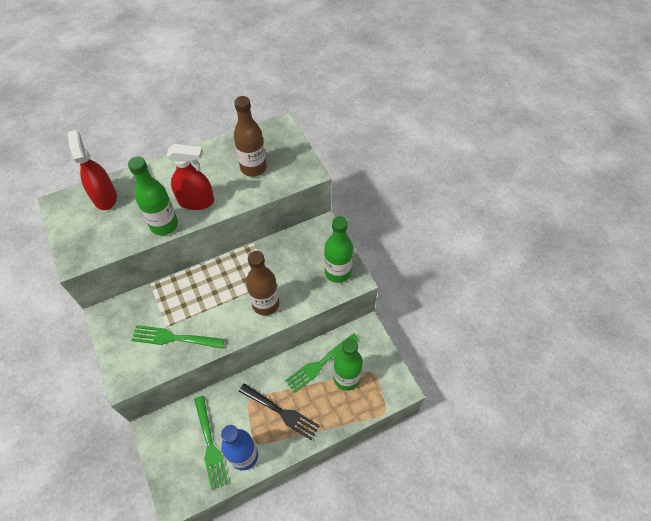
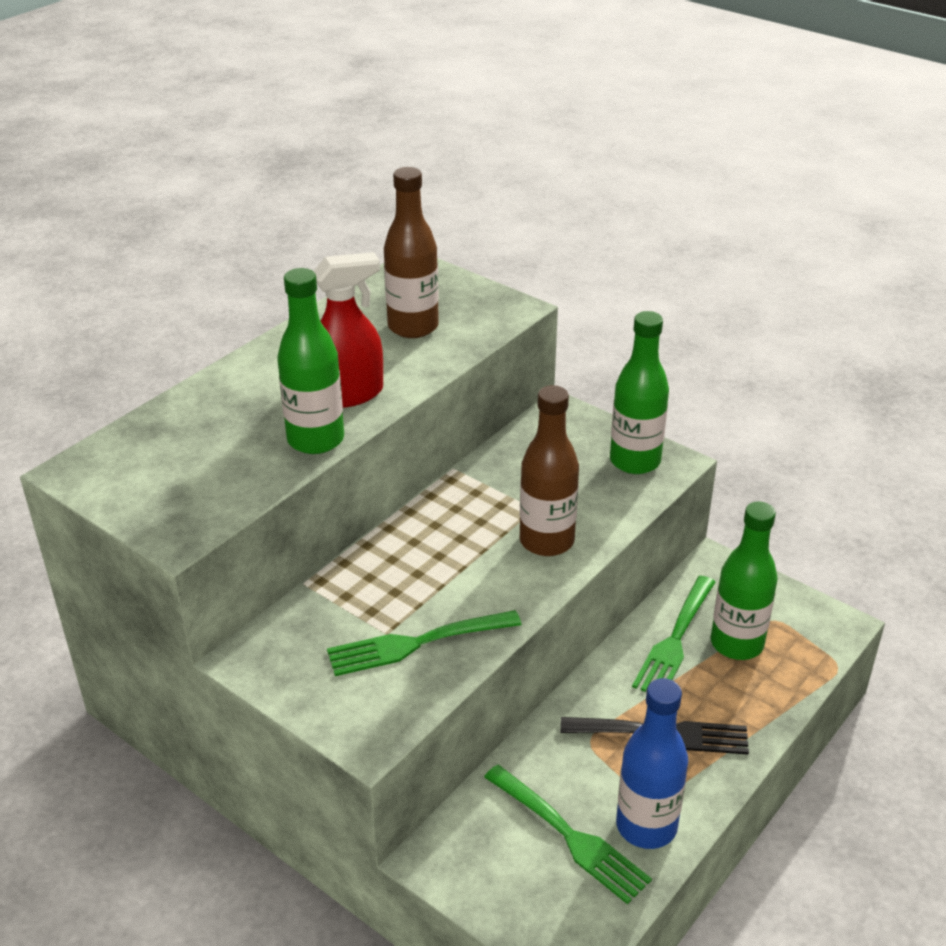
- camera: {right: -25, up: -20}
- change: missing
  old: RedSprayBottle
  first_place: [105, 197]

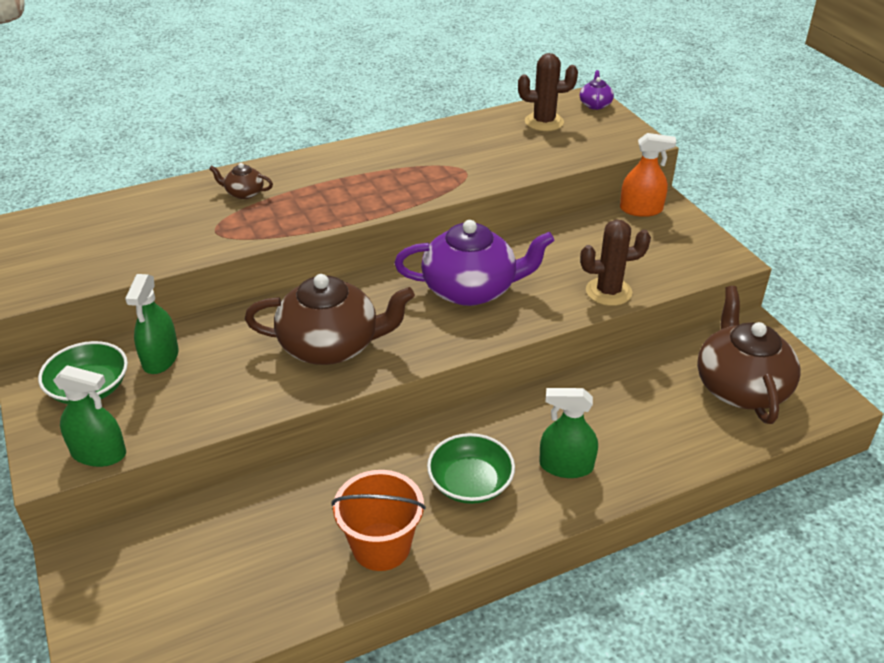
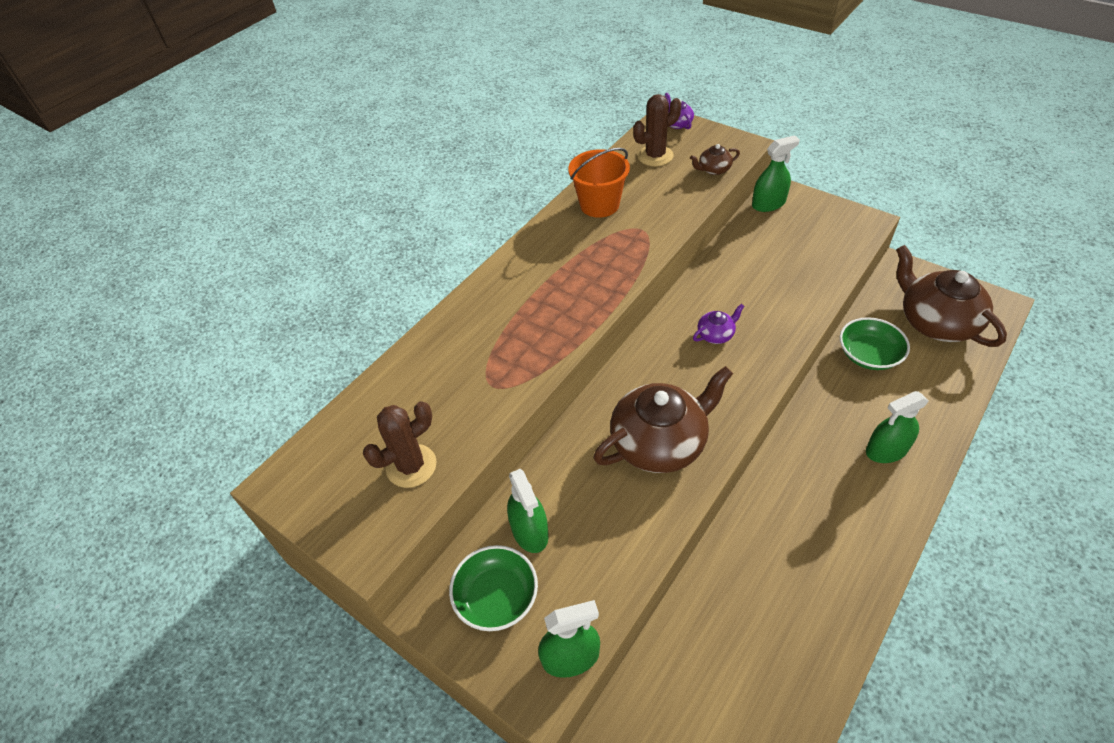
- camera: {right: -25, up: 10}
- change: colour
  old: OrangeSprayBottle
  new: GreenSprayBottle
  first_place: [641, 209]
  second_place: [768, 204]
- change: relocated
  old: BrownTeapot
  first_place: [244, 193]
  second_place: [713, 170]
- change: size
  old: PurpleTeapot
  first_place: [471, 289]
  second_place: [716, 334]
  factor: 0.44
- change: relocated
  old: BrownCactus
  first_place: [608, 292]
  second_place: [411, 466]
- change: relocated
  old: GreenBowl
  first_place: [470, 483]
  second_place: [869, 355]
- change: relocated
  old: OrangeBucket
  first_place: [381, 546]
  second_place: [599, 205]

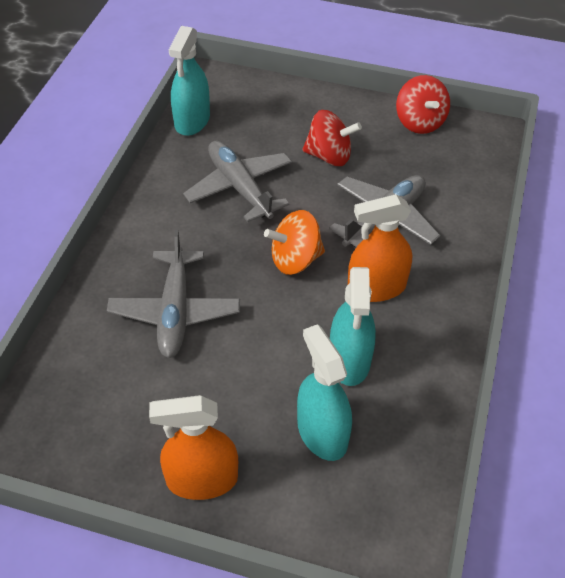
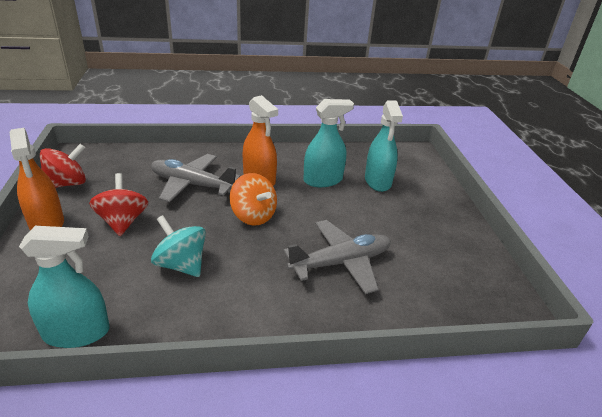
- camera: {right: -115, up: -15}
- change: exchanged
  old: GreyPlane
  new: TurquoiseSpinningTop
  first_place: [240, 187]
  second_place: [181, 264]
- change: spun
  old: TurquoiseSprayBottle
  first_place: [322, 433]
  second_place: [378, 181]
  degrees: -45
- change: relocated
  old: OrangeSprayBottle
  first_place: [202, 480]
  second_place: [47, 223]

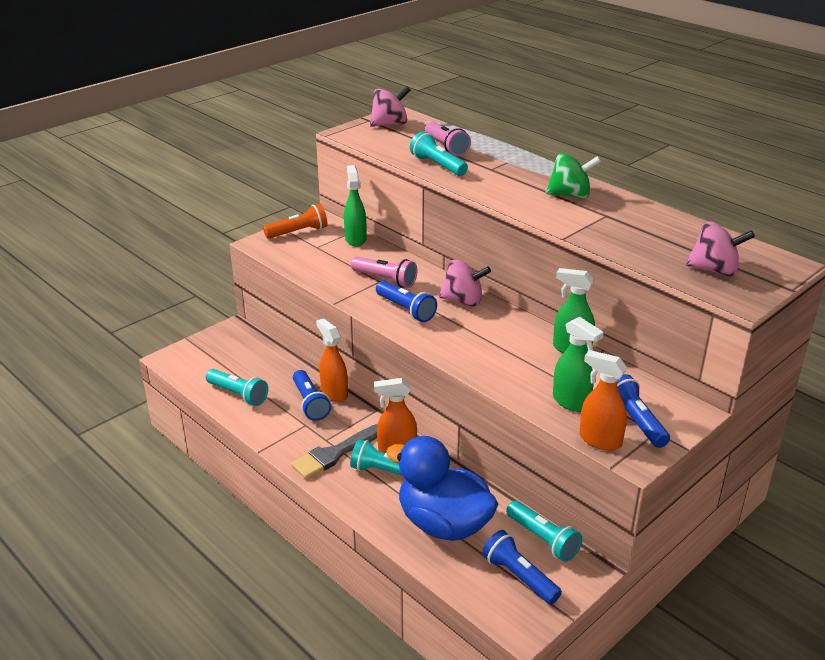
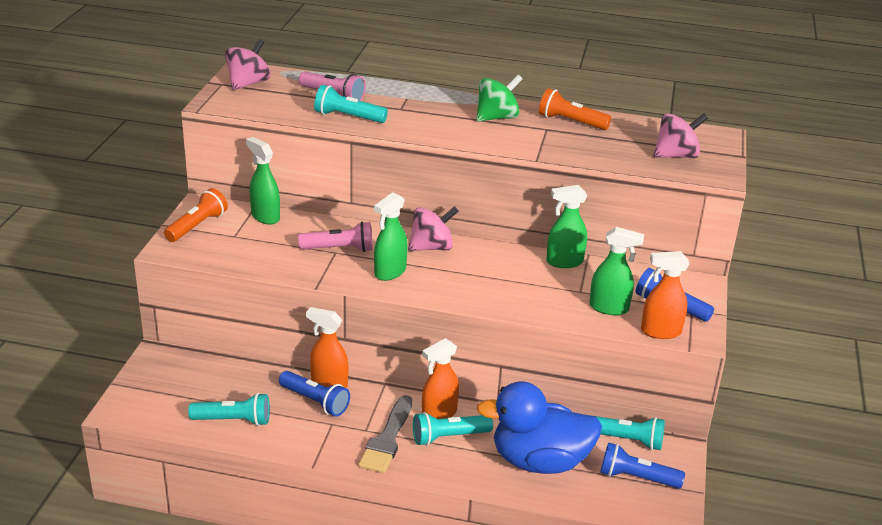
- camera: {right: -35, up: 0}
- change: exchanged
  old: BlueFlashlight
  new: GreenSprayBottle
  first_place: [406, 310]
  second_place: [390, 272]
- change: appeared
  new: OrangeFlashlight
  second_place: [571, 122]

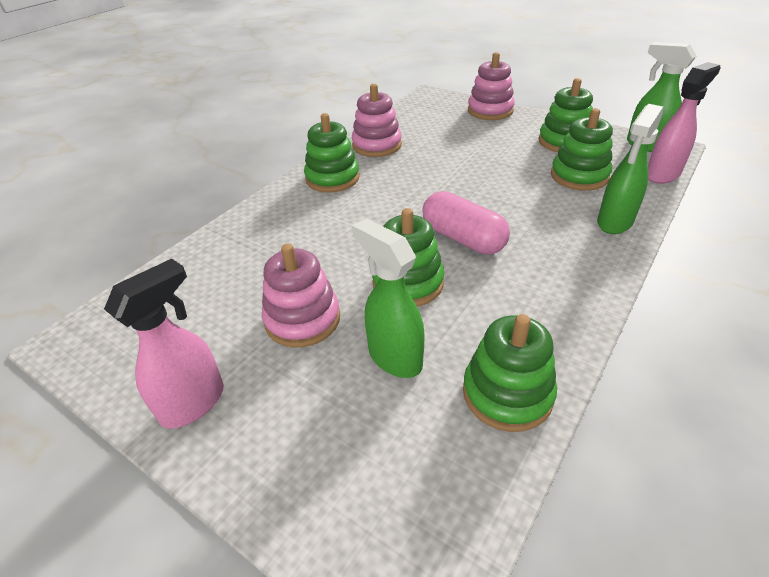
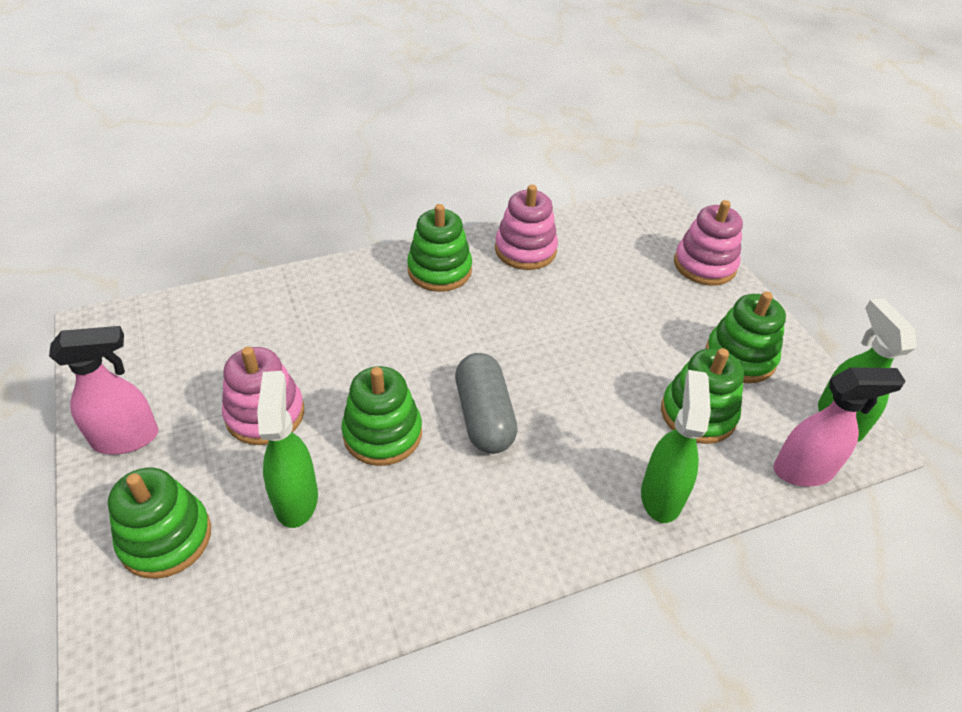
- camera: {right: 30, up: 5}
- change: spun
  old: GreenSprayBottle
  first_place: [614, 222]
  second_place: [661, 495]
  degrees: 120
- change: colour
  old: PinkCapsule
  new: GreyCapsule
  first_place: [463, 238]
  second_place: [484, 416]
- change: relocated
  old: GreenStackingToy
  first_place: [507, 393]
  second_place: [165, 538]

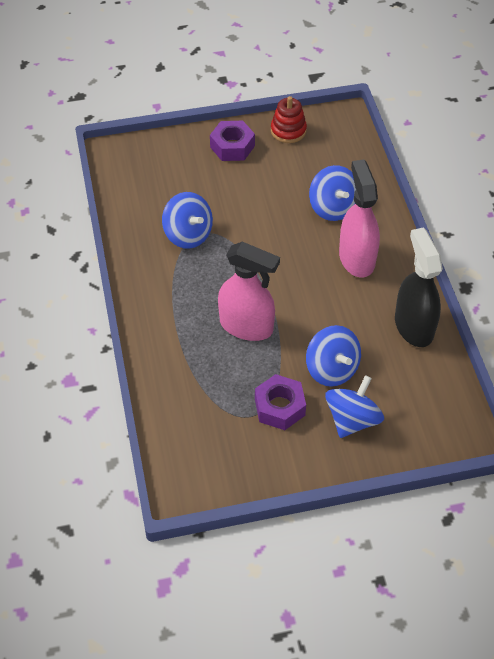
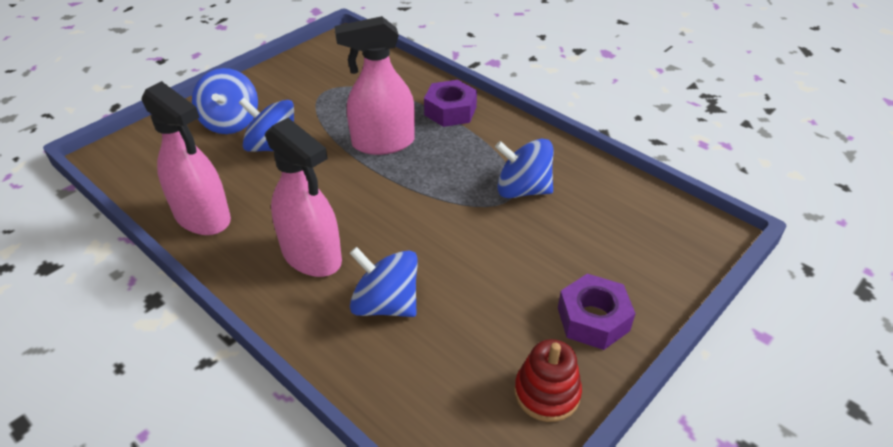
- camera: {right: 145, up: -10}
- change: colour
  old: BlackSprayBottle
  new: PinkSprayBottle
  first_place: [413, 326]
  second_place: [203, 217]
- change: relocated
  old: PurpleNut
  first_place: [280, 407]
  second_place: [450, 111]

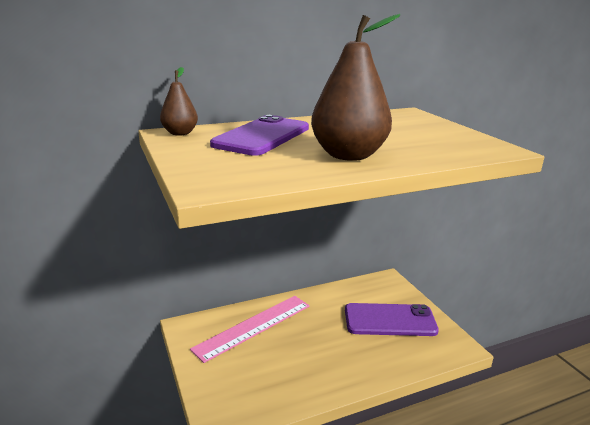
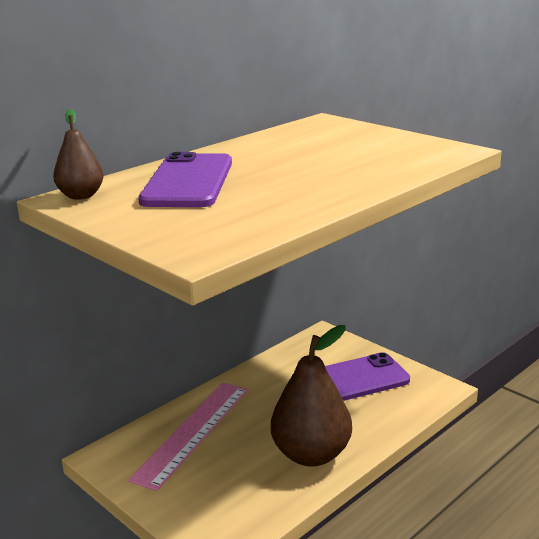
- camera: {right: -20, up: 0}
- change: relocated
  old: BrownPear
  first_place: [348, 155]
  second_place: [311, 454]

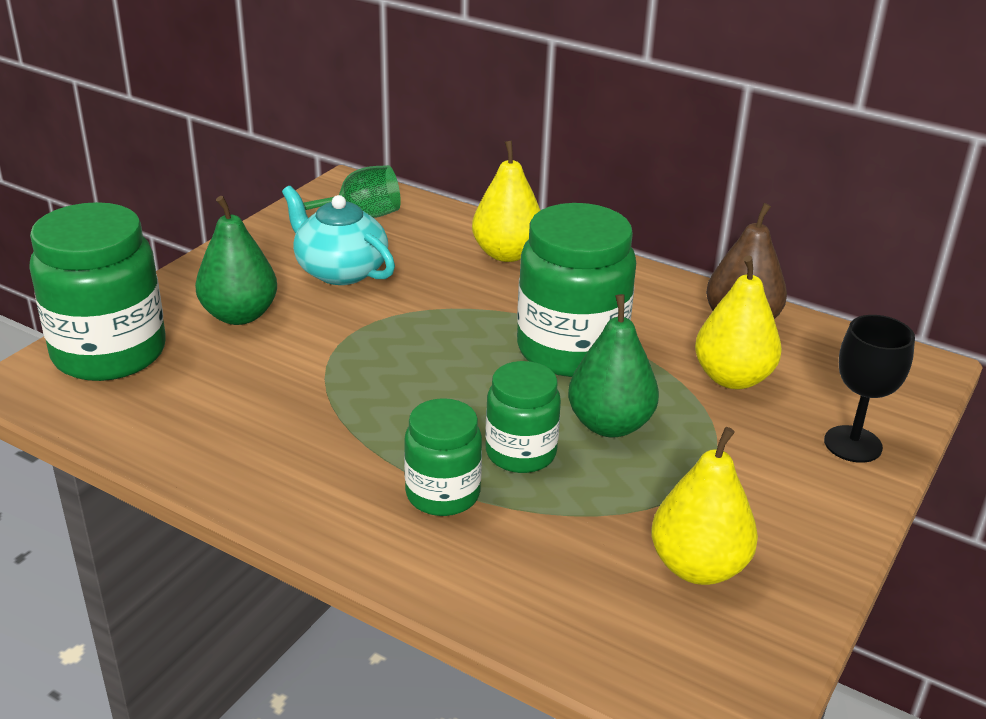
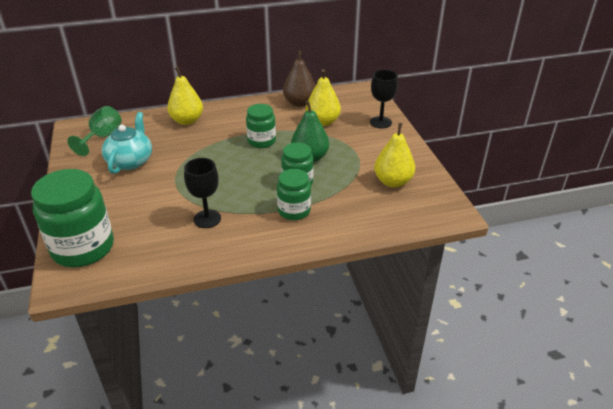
- camera: {right: -45, up: 5}
- change: spun
  old: TurquoiseTeapot
  first_place: [340, 271]
  second_place: [130, 161]
  degrees: 105
- change: missing
  old: GreenPear
  first_place: [239, 315]
- change: size
  old: GreenJar
  first_place: [571, 350]
  second_place: [261, 141]
  factor: 0.58
- change: appeared
  new: BlackGoblet
  second_place: [207, 219]

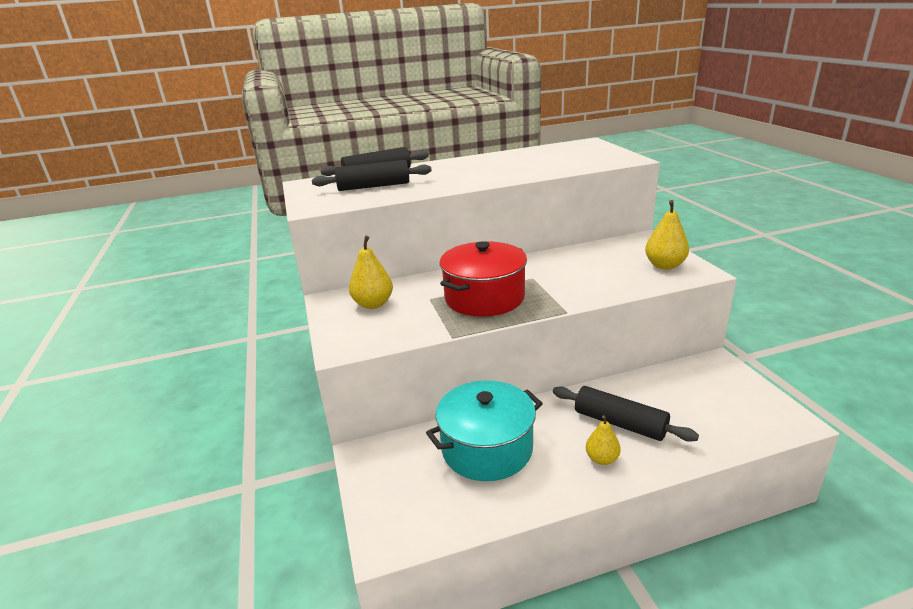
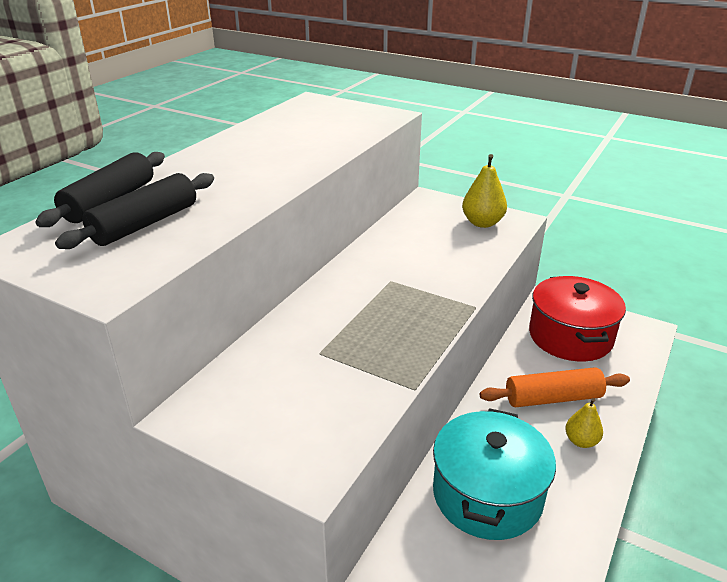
- camera: {right: -45, up: 5}
- change: missing
  old: YellowPear
  first_place: [373, 304]
- change: relocated
  old: RedPot
  first_place: [484, 298]
  second_place: [570, 336]
- change: colour
  old: BlackRollingPin
  new: OrangeRollingPin
  first_place: [620, 423]
  second_place: [553, 398]

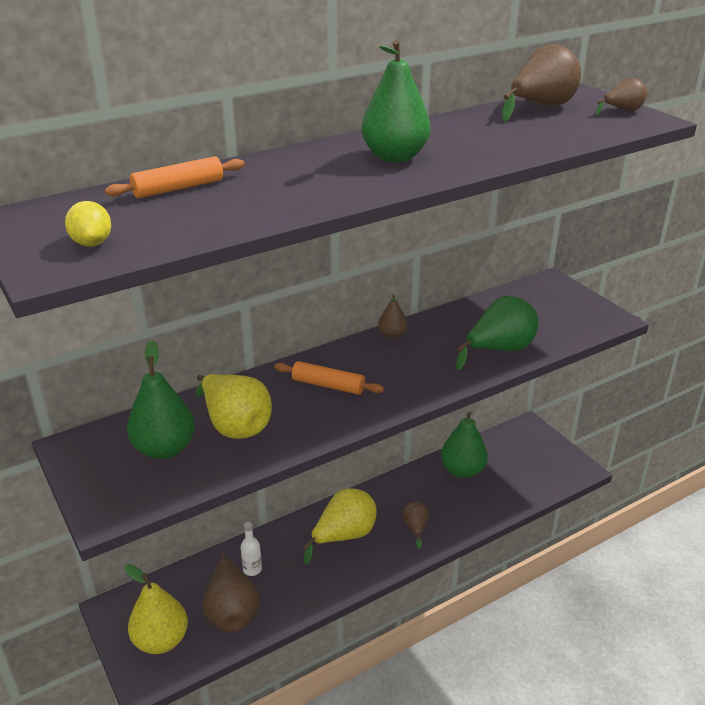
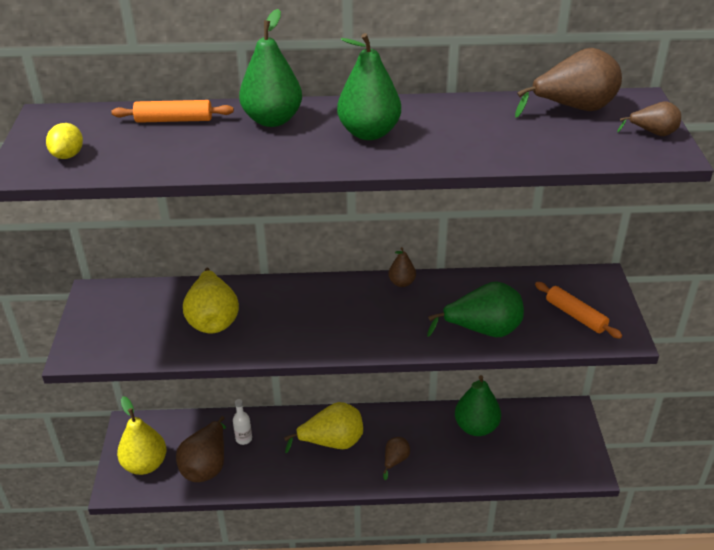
- camera: {right: 30, up: 5}
- change: relocated
  old: GreenPear
  first_place: [165, 449]
  second_place: [272, 120]
- change: relocated
  old: OrangeRollingPin
  first_place: [328, 385]
  second_place: [575, 315]

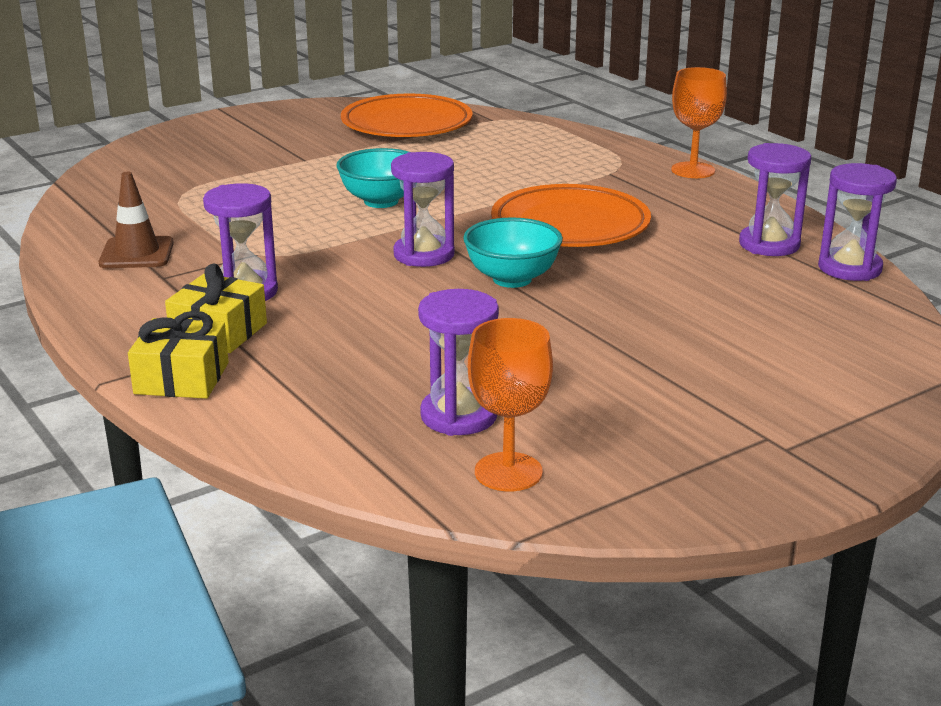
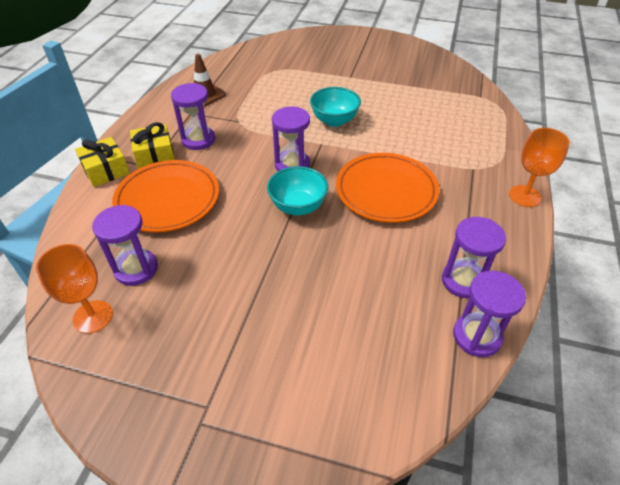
- camera: {right: 50, up: 20}
- change: relocated
  old: OrangePlate
  first_place: [406, 124]
  second_place: [168, 199]

